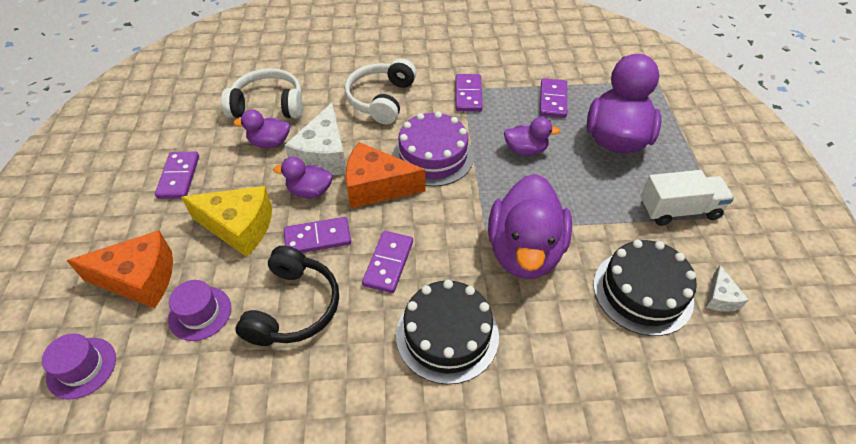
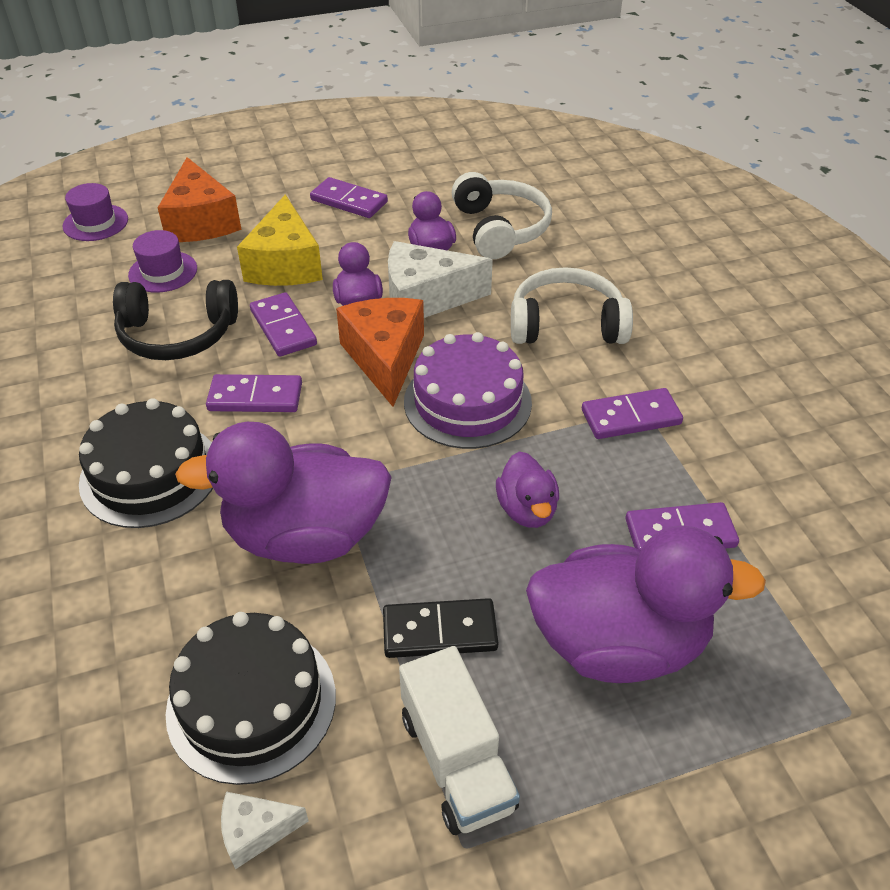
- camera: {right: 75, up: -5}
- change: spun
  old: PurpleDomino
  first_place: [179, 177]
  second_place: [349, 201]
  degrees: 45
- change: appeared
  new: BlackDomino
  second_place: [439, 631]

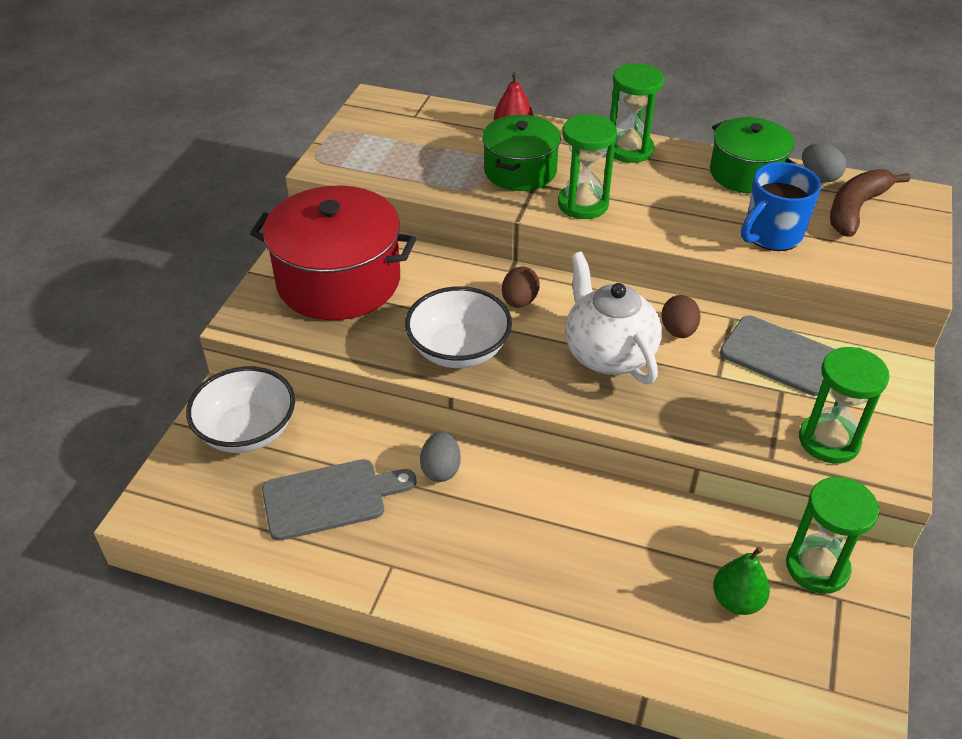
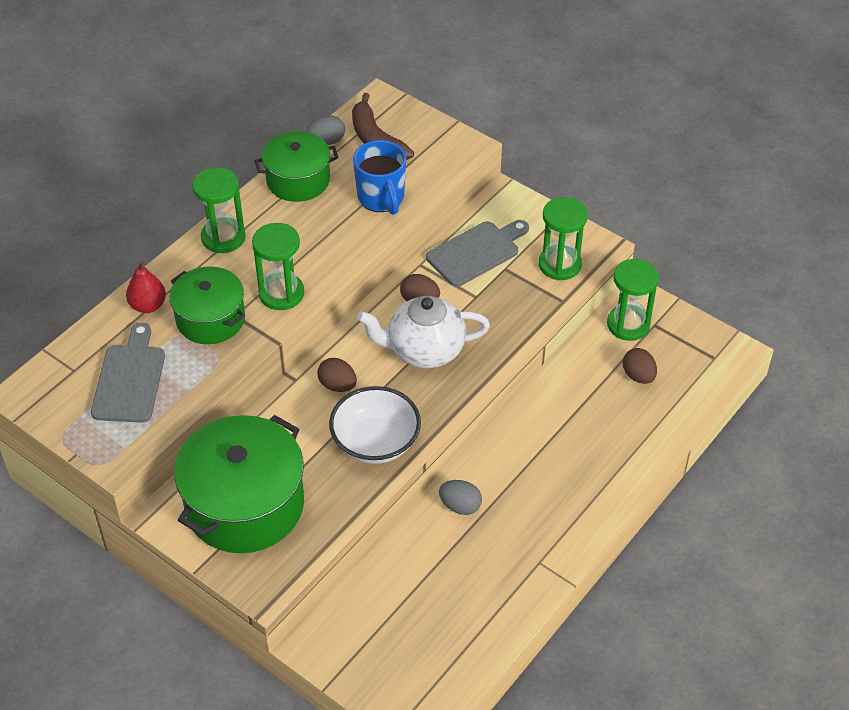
- camera: {right: -70, up: 5}
- change: colour
  old: RedPot
  new: GreenPot
  first_place: [338, 281]
  second_place: [245, 505]
- change: missing
  old: WhiteBowl
  first_place: [247, 431]
- change: relocated
  old: GreyCuttingBoard
  first_place: [330, 498]
  second_place: [129, 379]
- change: exchanged
  old: GreenPear
  new: BrownEgg
  first_place: [737, 600]
  second_place: [638, 376]

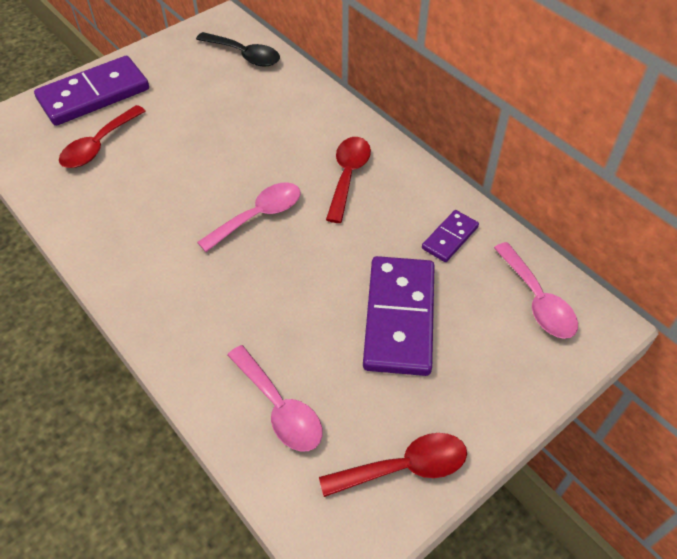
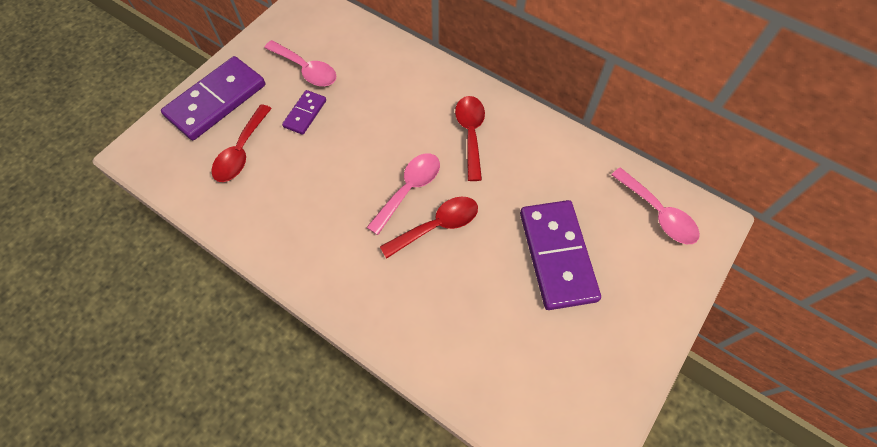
- camera: {right: -15, up: 10}
- change: missing
  old: BlackSpoon
  first_place: [245, 55]
- change: relocated
  old: PurpleDomino
  first_place: [450, 238]
  second_place: [305, 114]
- change: relocated
  old: PinkSpoon
  first_place: [280, 408]
  second_place: [306, 70]
- change: relocated
  old: RedSpoon
  first_place: [405, 467]
  second_place: [437, 226]

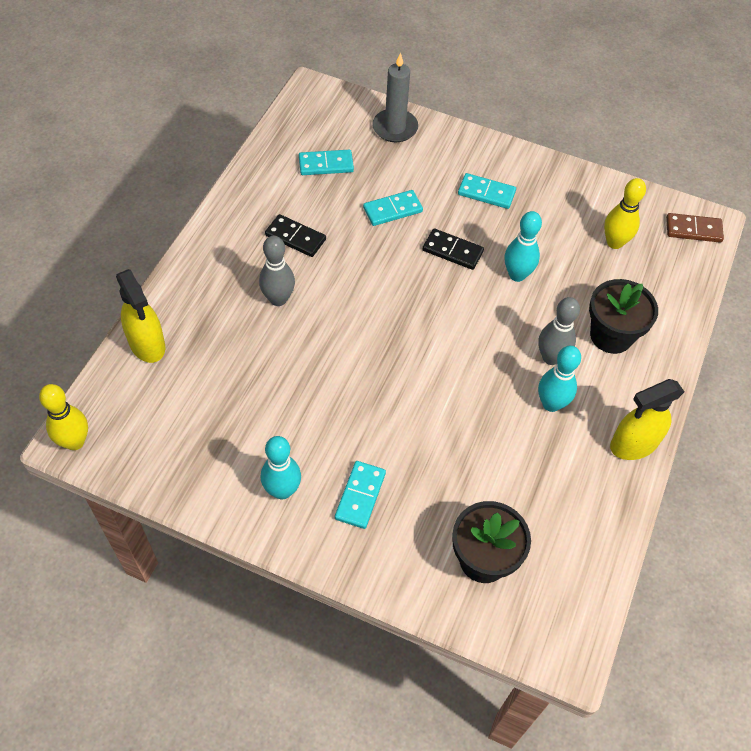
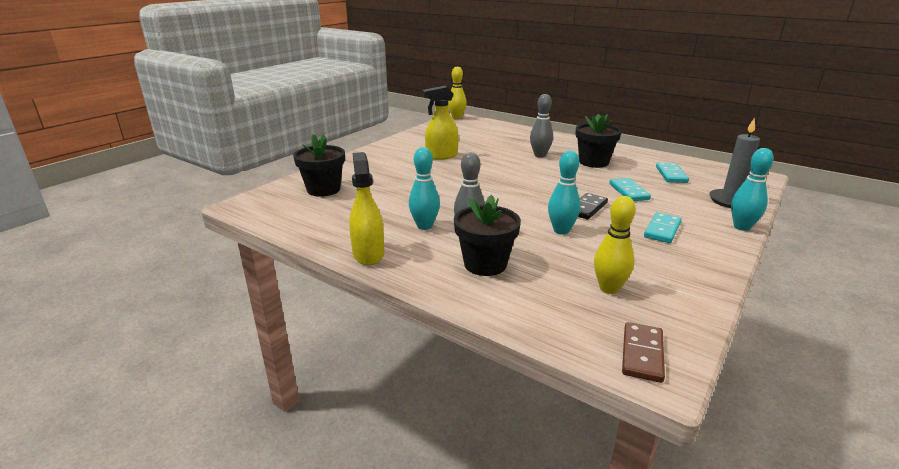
- camera: {right: 105, up: -30}
- change: exchanged
  old: BlackDomino
  new: BlackFlowerPot
  first_place: [295, 237]
  second_place: [593, 162]
- change: relocated
  old: YellowSprayBottle
  first_place: [147, 344]
  second_place: [441, 156]
- change: relocated
  old: TurquoiseBowlingPin
  first_place: [282, 490]
  second_place: [742, 227]
- change: missing
  old: TurquoiseDomino
  first_place: [360, 496]

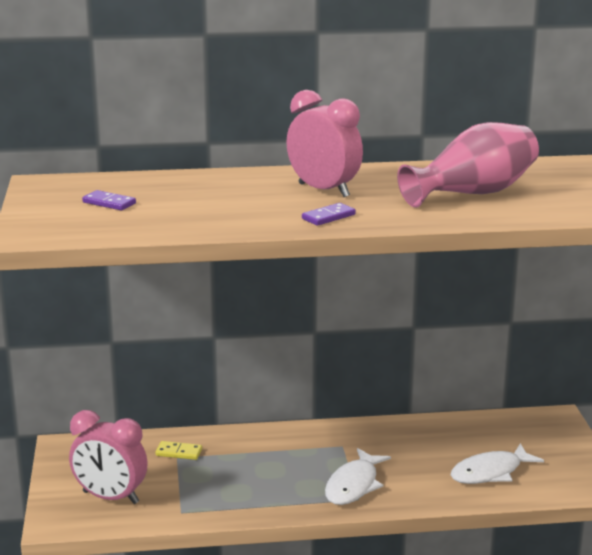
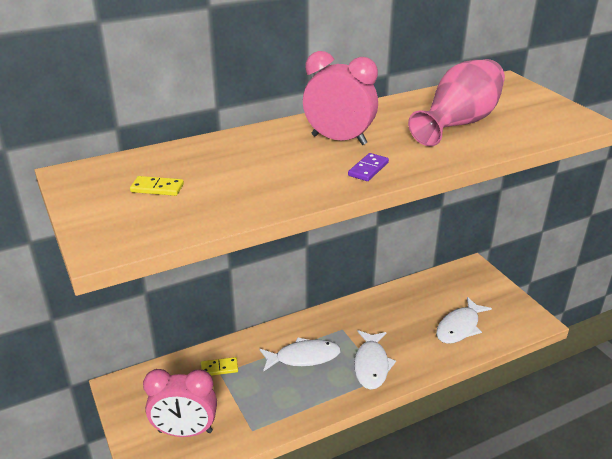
- camera: {right: -20, up: 10}
- change: colour
  old: PurpleDomino
  new: YellowDomino
  first_place: [109, 203]
  second_place: [157, 188]
- change: appeared
  new: WhiteFish
  second_place: [303, 357]

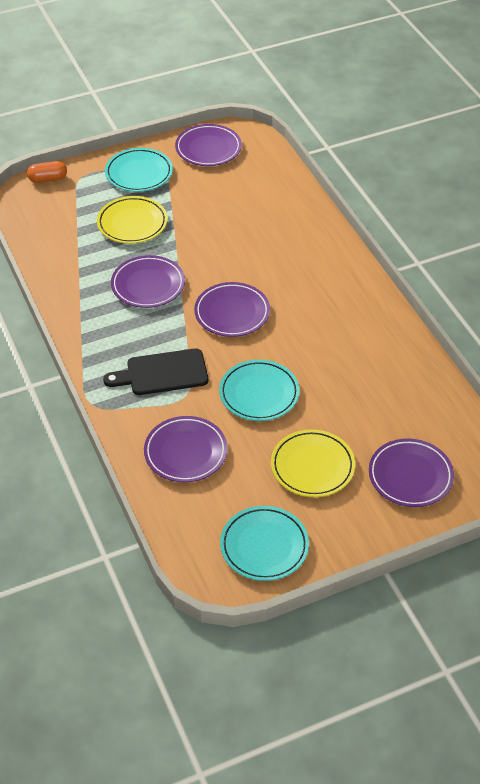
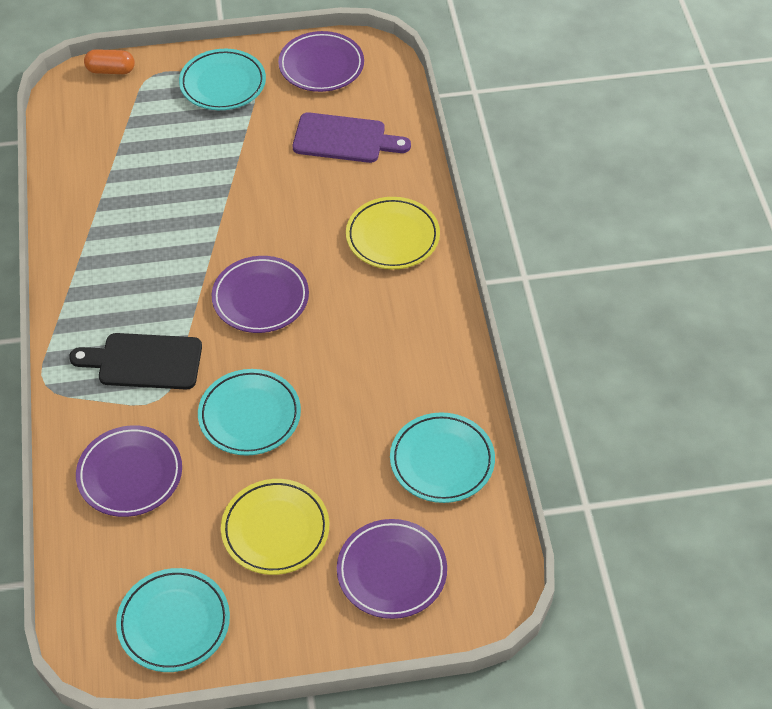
- camera: {right: 15, up: 5}
- change: relocated
  old: YellowPlate
  first_place: [132, 223]
  second_place: [392, 237]
- change: missing
  old: PurplePlate
  first_place: [148, 285]
- change: appeared
  new: PurpleCuttingBoard
  second_place: [344, 139]
- change: appeared
  new: TurquoisePlate
  second_place: [442, 461]

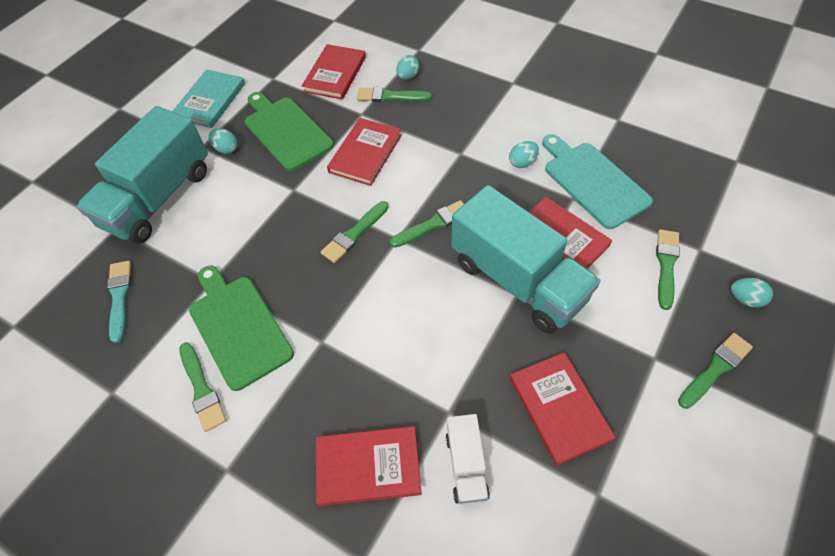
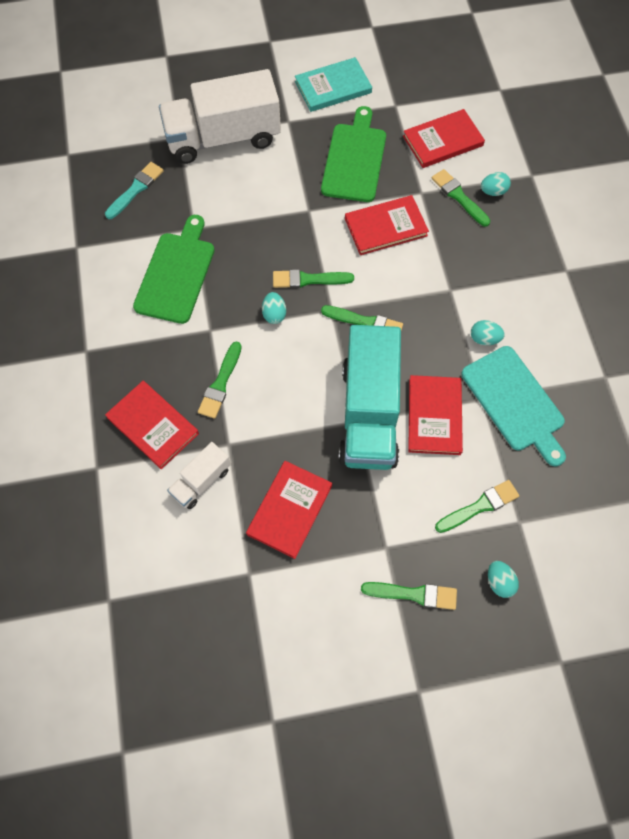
- camera: {right: 45, up: 10}
- change: colour
  old: TurquoiseTruck
  new: WhiteTruck
  first_place: [158, 198]
  second_place: [223, 138]
- change: relocated
  old: TurquoiseEgg
  first_place: [226, 149]
  second_place: [274, 314]
- change: spun
  old: TurquoiseCuttingBoard
  first_place: [593, 182]
  second_place: [515, 402]
  degrees: 135
- change: relocated
  old: GreenBrush
  first_place: [202, 389]
  second_place: [220, 383]

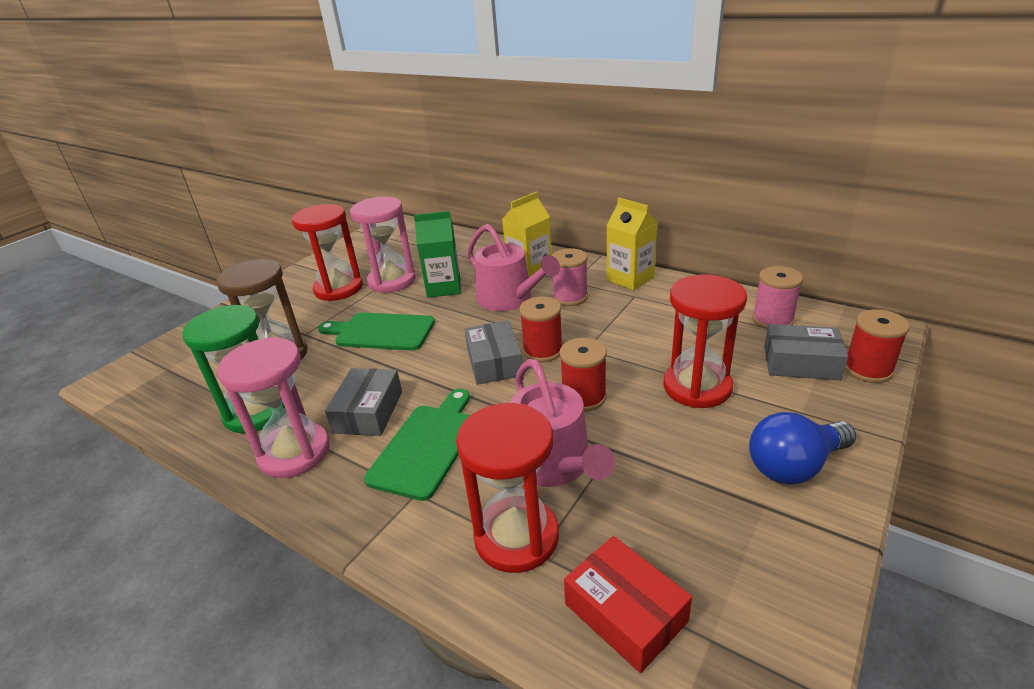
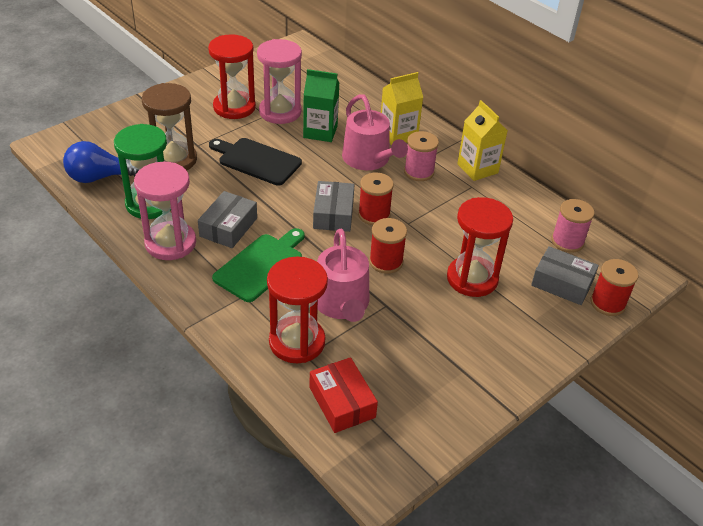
- camera: {right: 10, up: 10}
- change: colour
  old: GreenCuttingBoard
  new: BlackCuttingBoard
  first_place: [381, 332]
  second_place: [256, 160]
- change: relocated
  old: BlueLightBulb
  first_place: [794, 466]
  second_place: [99, 177]

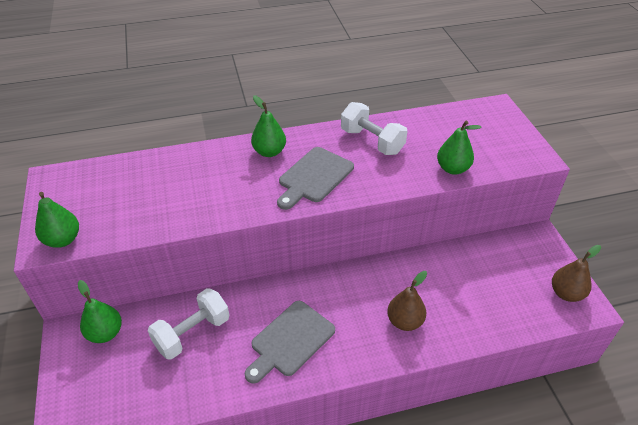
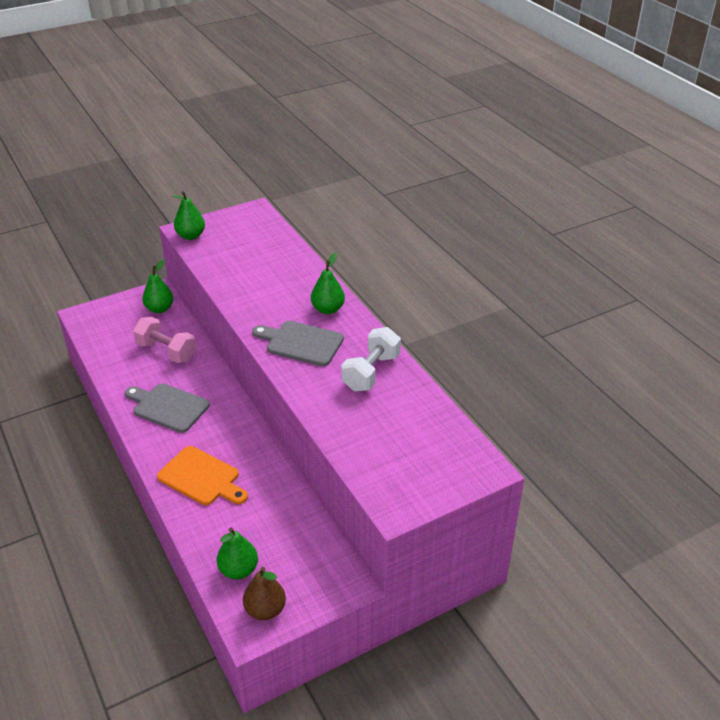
- camera: {right: 75, up: -5}
- change: relocated
  old: GreenPear
  first_place: [452, 169]
  second_place: [238, 570]
- change: exchanged
  old: BrownPear
  new: OrangeCuttingBoard
  first_place: [405, 321]
  second_place: [201, 478]
- change: colour
  old: WhiteDumbbell
  new: PinkDumbbell
  first_place: [192, 333]
  second_place: [166, 351]

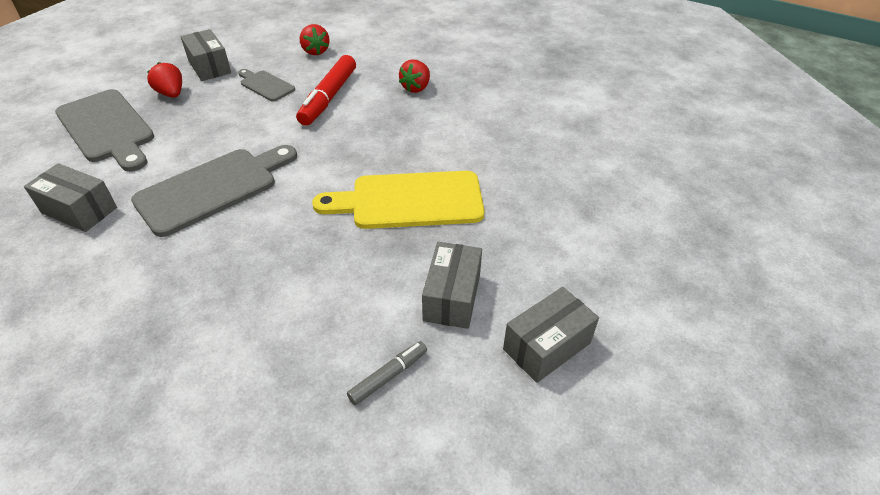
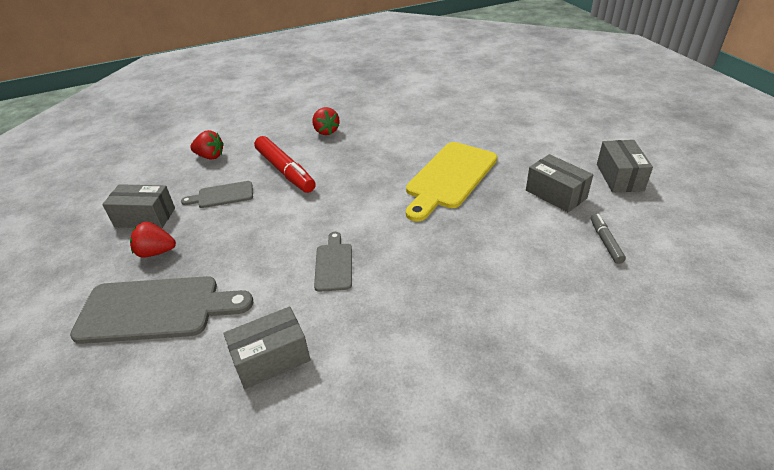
- camera: {right: -50, up: -5}
- change: size
  old: GreyCuttingBoard
  first_place: [213, 188]
  second_place: [334, 264]
  factor: 0.52

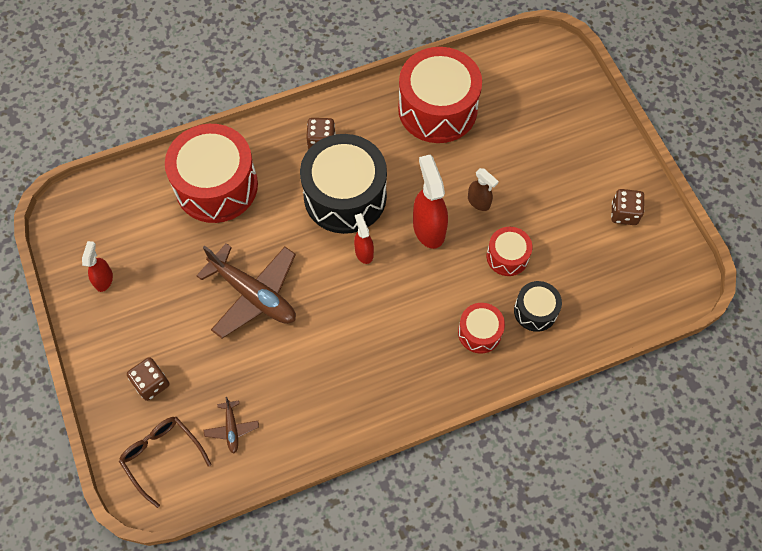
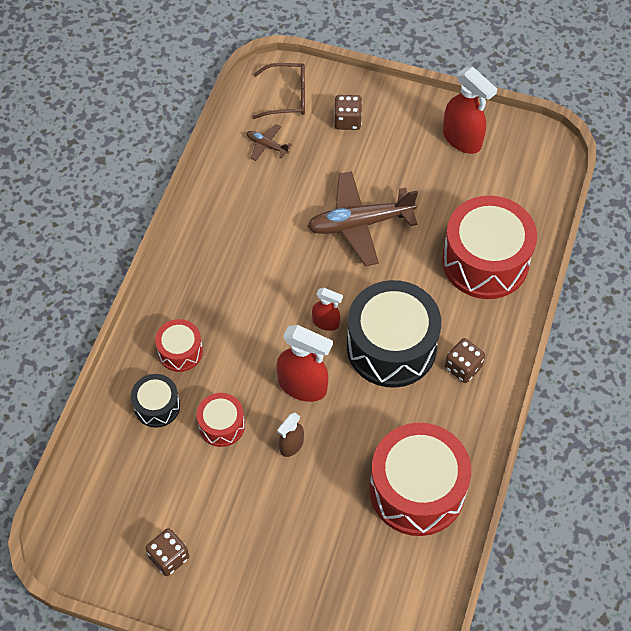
- camera: {right: 130, up: -5}
- change: spun
  old: BrownSprayBottle
  first_place: [479, 202]
  second_place: [291, 445]
  degrees: -45
- change: size
  old: RedSprayBottle
  first_place: [104, 279]
  second_place: [462, 139]
  factor: 1.78

